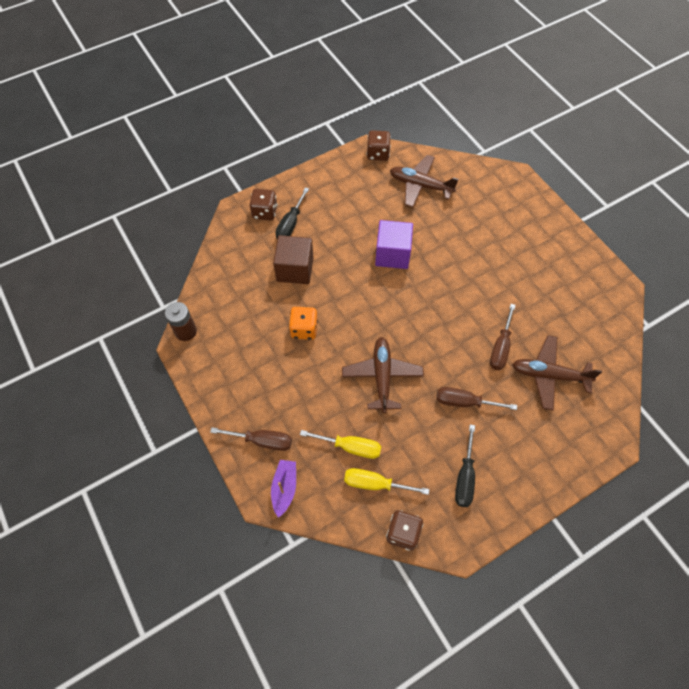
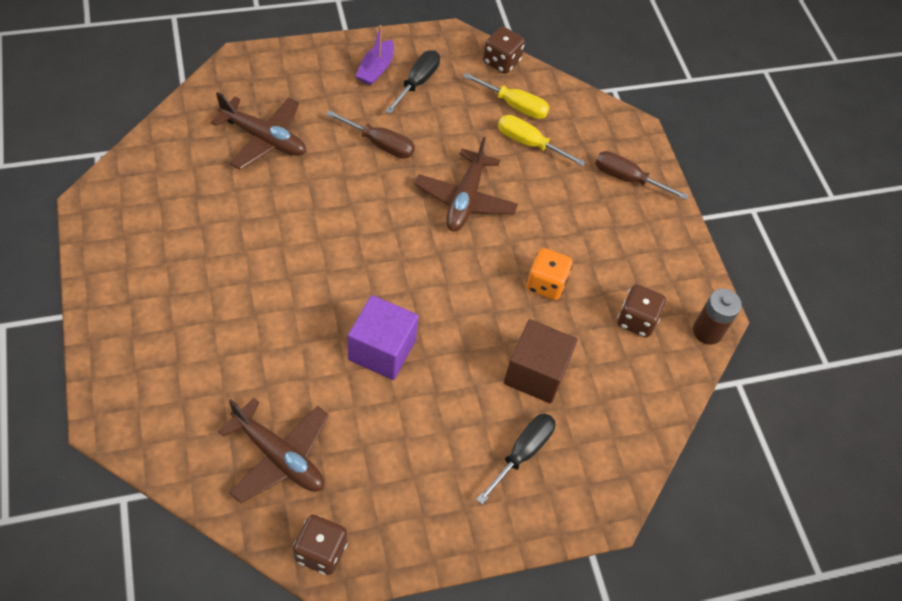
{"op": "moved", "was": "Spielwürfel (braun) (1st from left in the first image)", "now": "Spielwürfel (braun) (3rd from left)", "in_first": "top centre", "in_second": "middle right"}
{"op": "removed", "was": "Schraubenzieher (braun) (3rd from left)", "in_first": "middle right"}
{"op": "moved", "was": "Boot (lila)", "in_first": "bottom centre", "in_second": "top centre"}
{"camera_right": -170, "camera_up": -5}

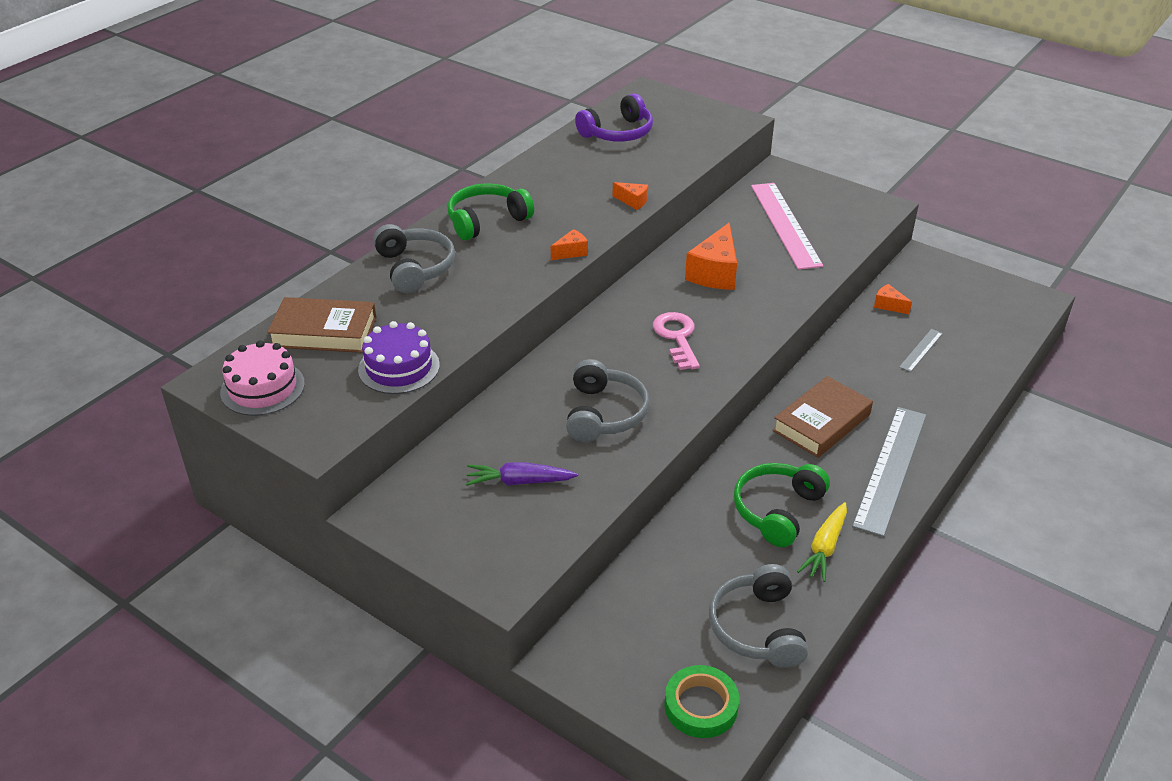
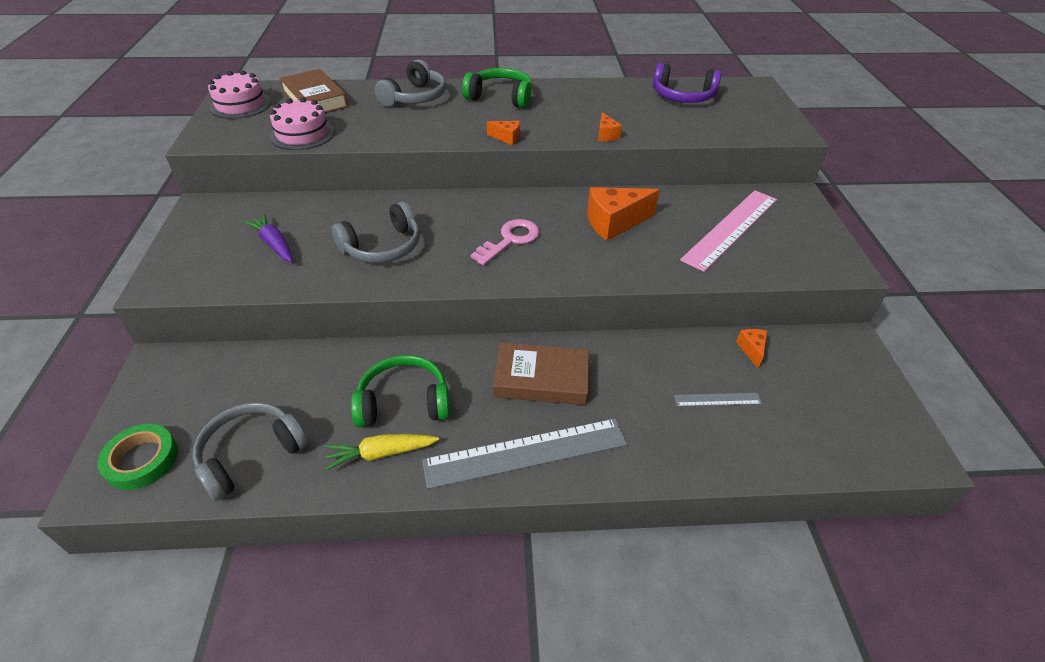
{"op": "recoloured", "was": "Kuchen (lila)", "now": "Kuchen (rosa) (2nd from left)", "in_first": "centre", "in_second": "top left"}
{"camera_right": 50, "camera_up": 5}

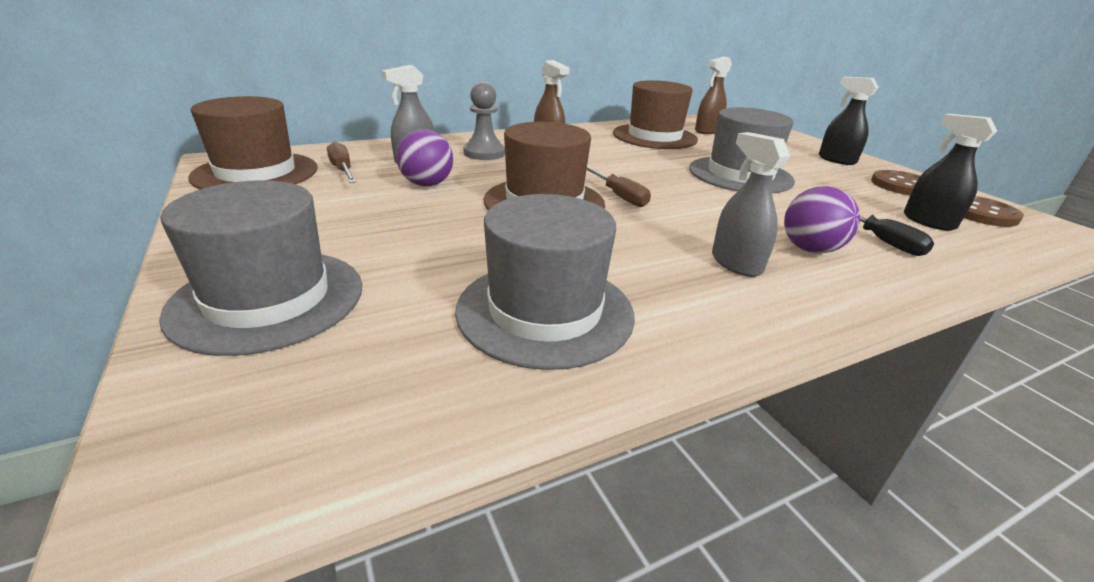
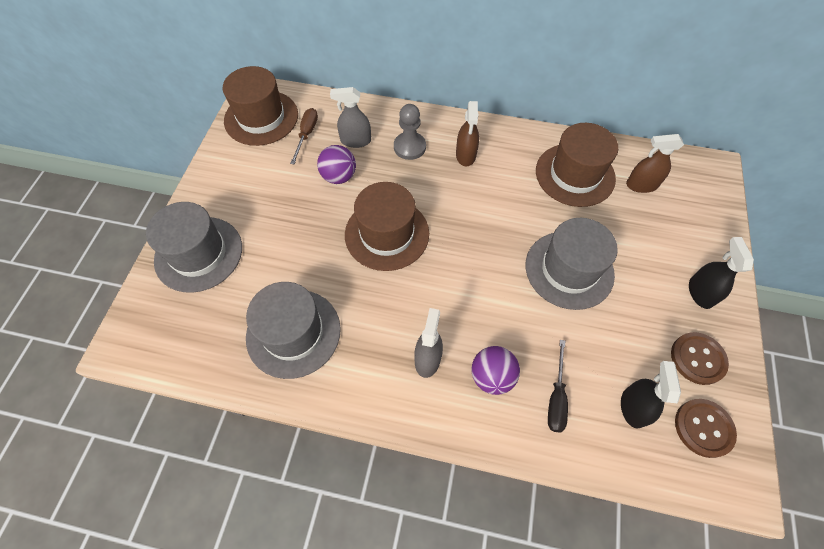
{"op": "removed", "was": "Schraubenzieher (braun) (2nd from left)", "in_first": "top centre"}
{"camera_right": 40, "camera_up": 30}

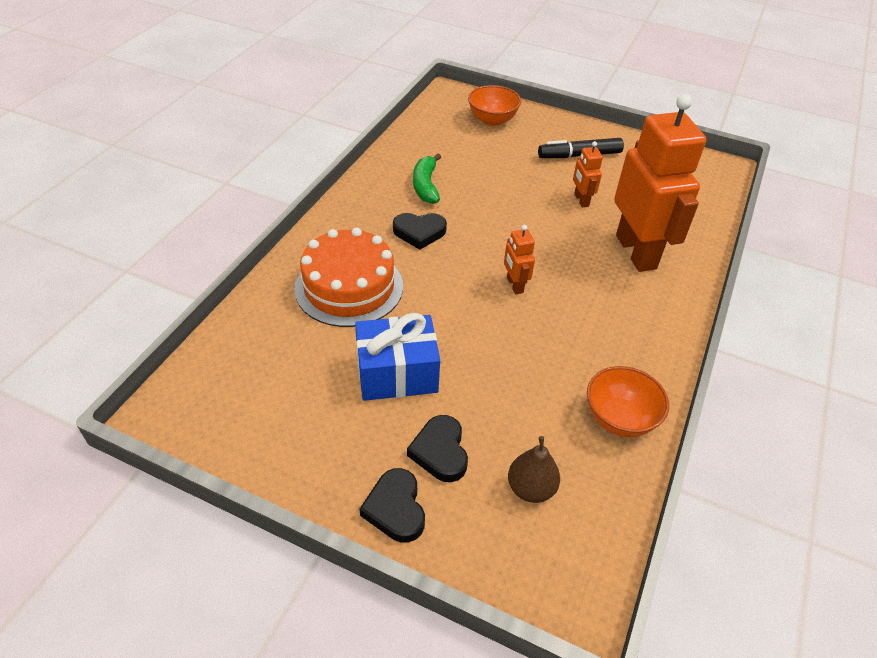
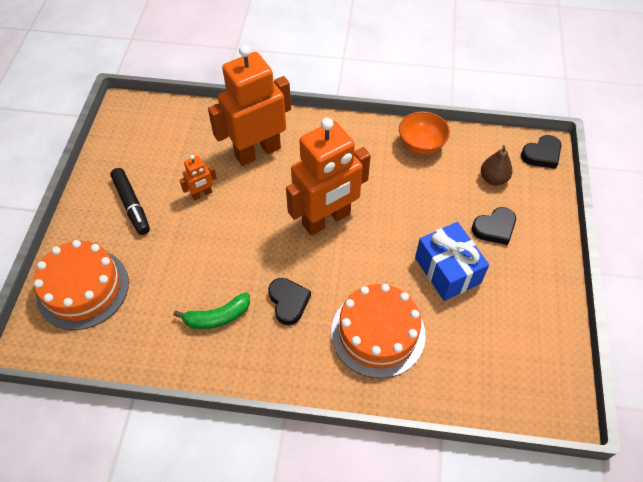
{"op": "replaced", "was": "Schüssel (orange) (1st from left)", "now": "Kuchen (orange) (1st from left)", "in_first": "top centre", "in_second": "middle left"}
{"op": "resized", "was": "Roboter (orange) (1st from left in the first image)", "in_first": "centre", "in_second": "centre", "ratio": 2.36}
{"op": "moved", "was": "Herz (schwarz) (1st from left in the first image)", "now": "Herz (schwarz) (3rd from left)", "in_first": "bottom centre", "in_second": "top right"}
{"camera_right": -105, "camera_up": 10}

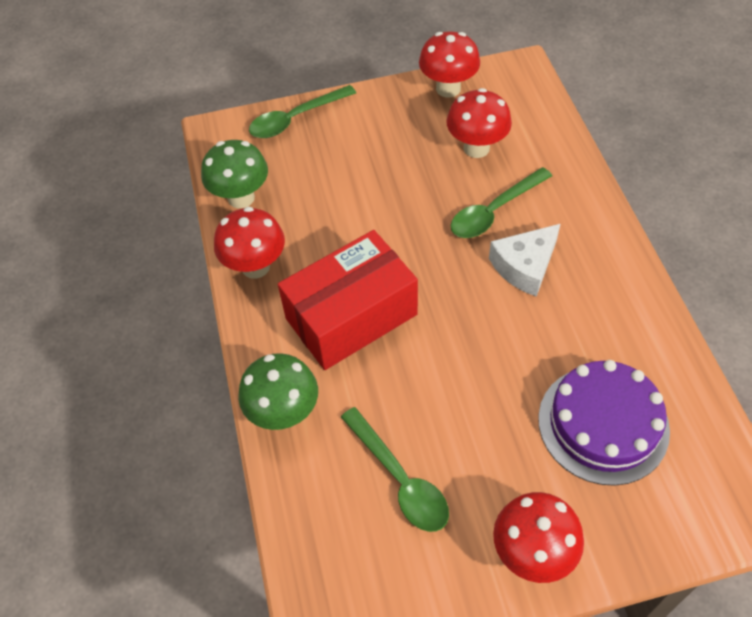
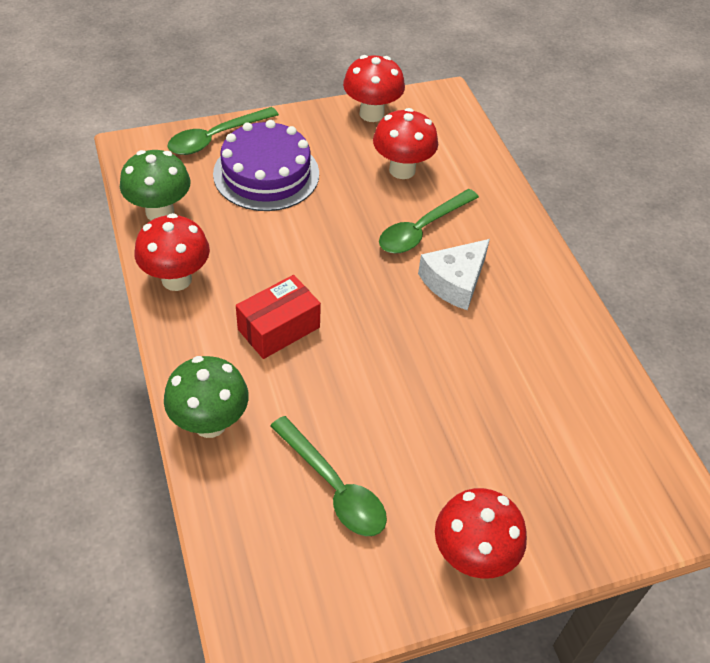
{"op": "resized", "was": "Schachtel (rot)", "in_first": "centre", "in_second": "centre", "ratio": 0.6}
{"op": "moved", "was": "Kuchen (lila)", "in_first": "bottom right", "in_second": "top centre"}
{"camera_right": -10, "camera_up": -5}

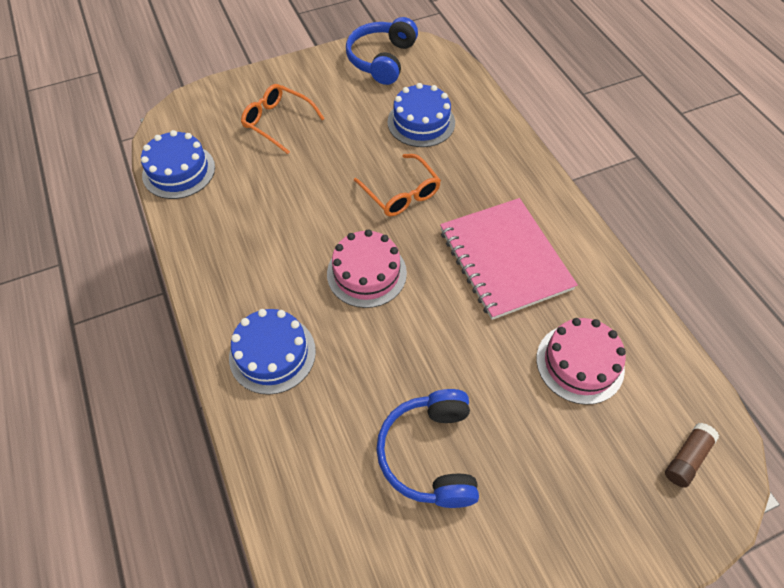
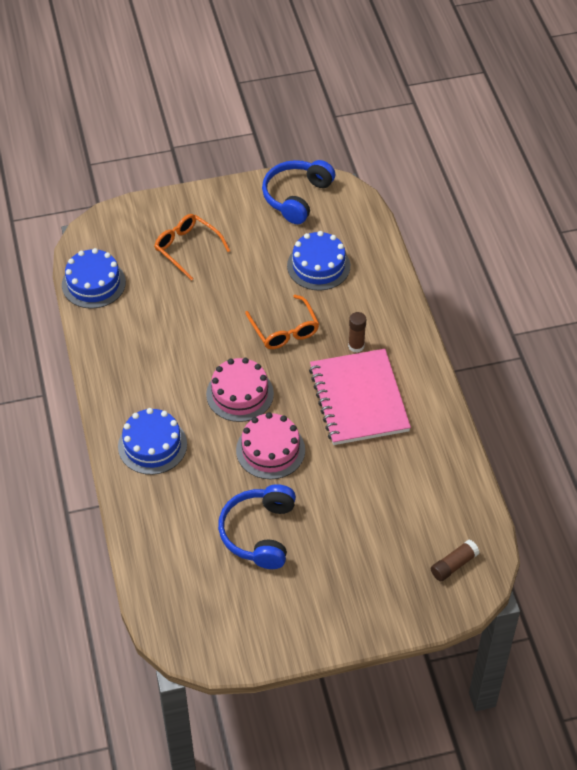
{"op": "moved", "was": "Kuchen (rosa) (2nd from left)", "in_first": "middle right", "in_second": "centre"}
{"op": "added", "now": "Klebestift (braun) (1st from left)", "in_second": "centre"}
{"camera_right": 10, "camera_up": -5}

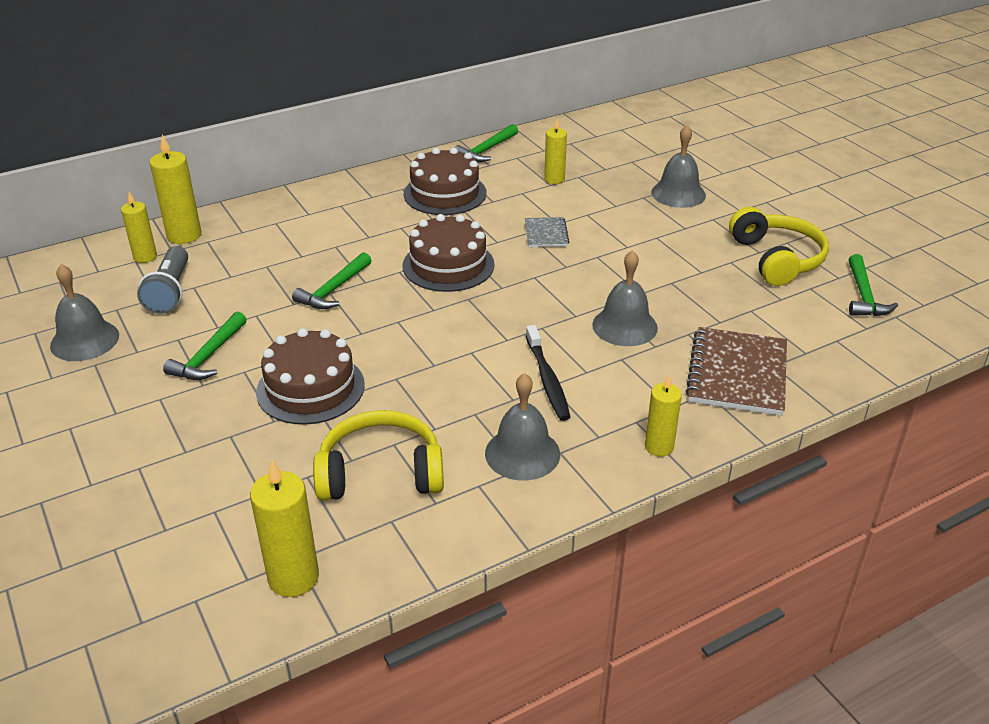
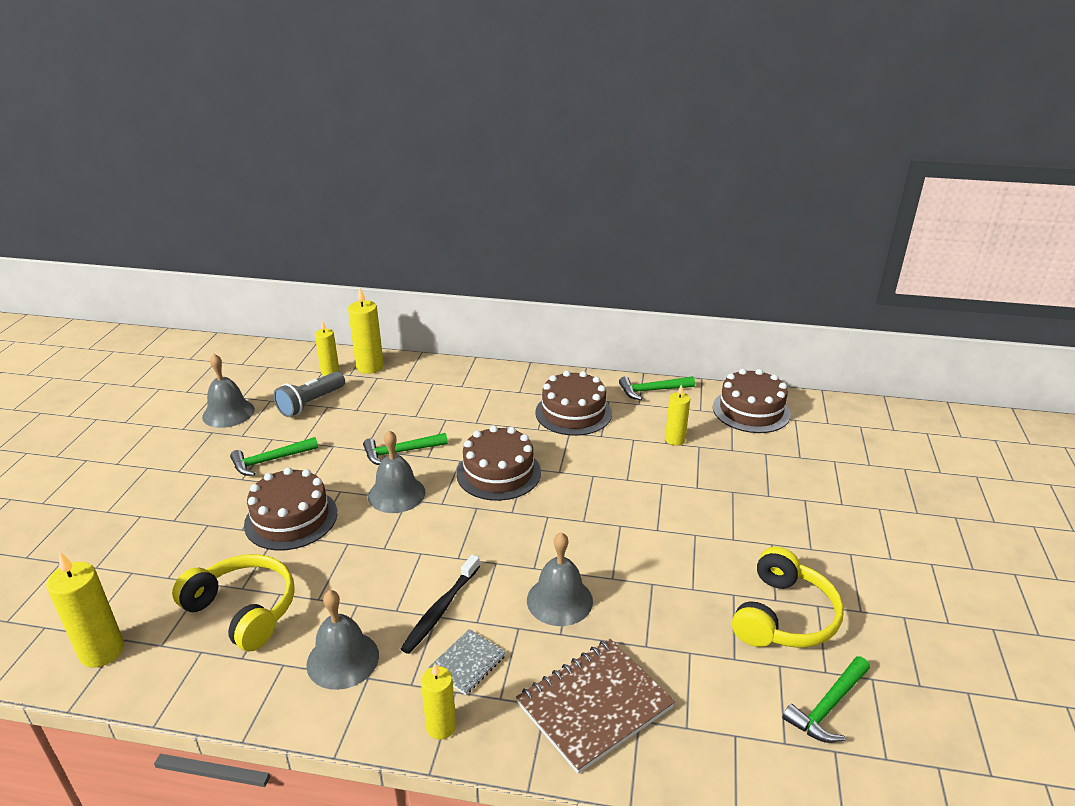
{"op": "moved", "was": "Glocke (grau) (4th from left in the first image)", "now": "Glocke (grau) (3rd from left)", "in_first": "top right", "in_second": "centre"}
{"op": "moved", "was": "Notizbuch (grau)", "in_first": "top centre", "in_second": "bottom centre"}
{"op": "added", "now": "Kuchen (braun) (4th from left)", "in_second": "middle right"}
{"camera_right": 40, "camera_up": -5}

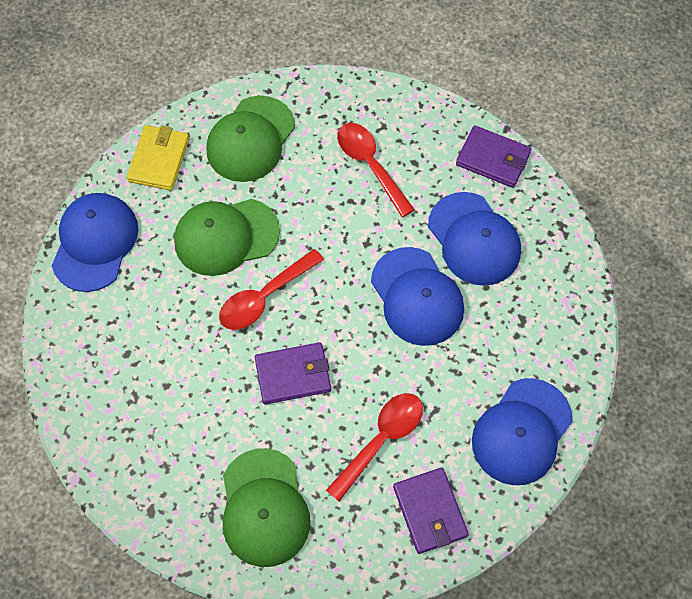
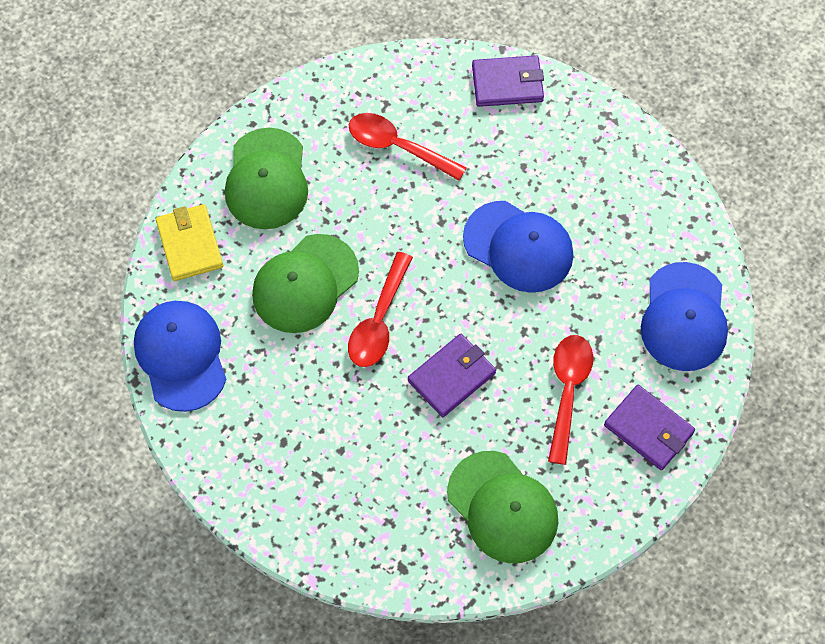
{"op": "removed", "was": "Kappe (blau) (3rd from left)", "in_first": "middle right"}
{"camera_right": -30, "camera_up": 0}

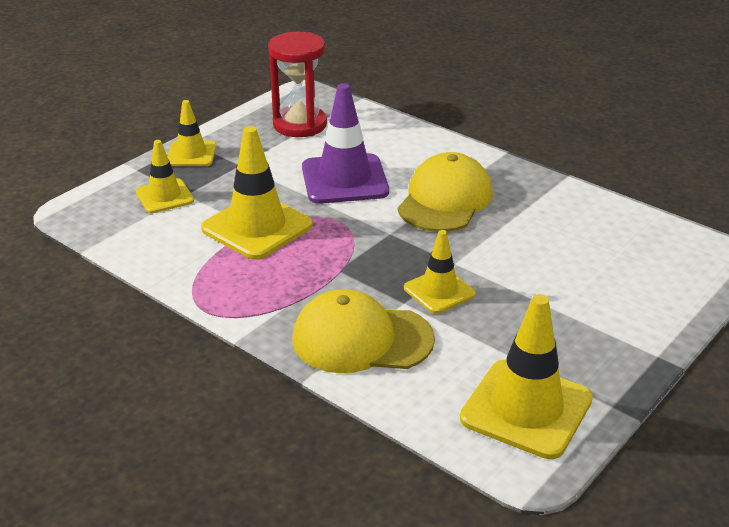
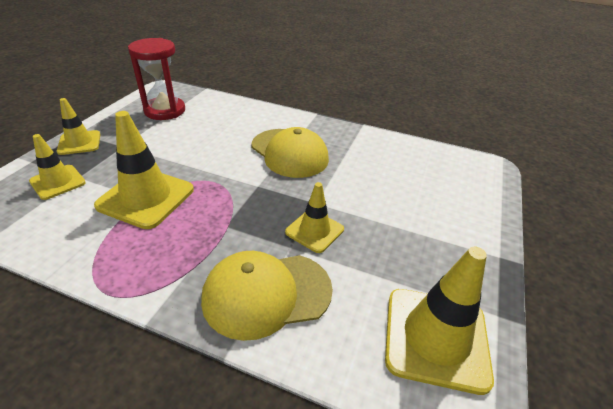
{"op": "removed", "was": "Leitkegel (lila)", "in_first": "top centre"}
{"op": "turned", "was": "Kappe (gelb) (2nd from left)", "in_first": "centre", "in_second": "centre", "clockwise": 135}
{"camera_right": -20, "camera_up": 5}

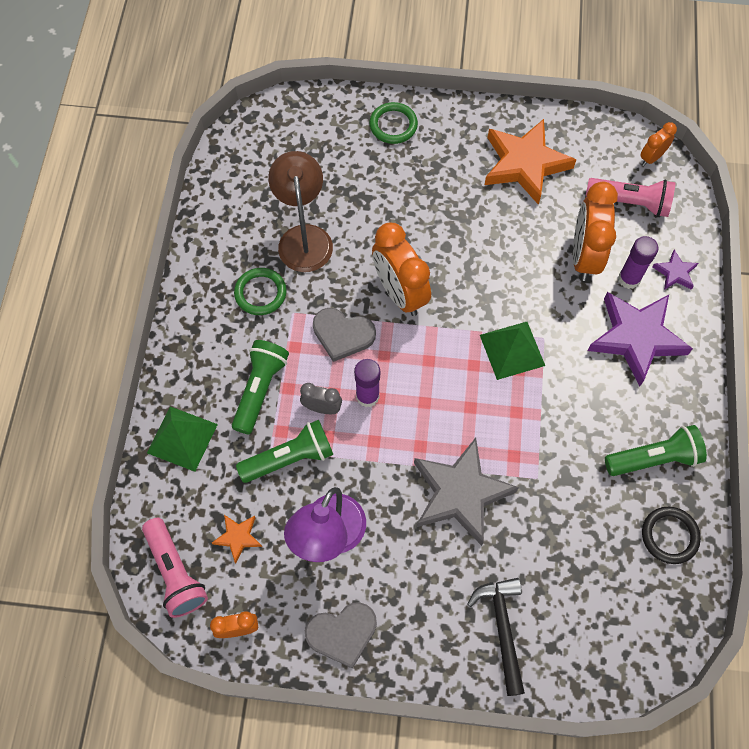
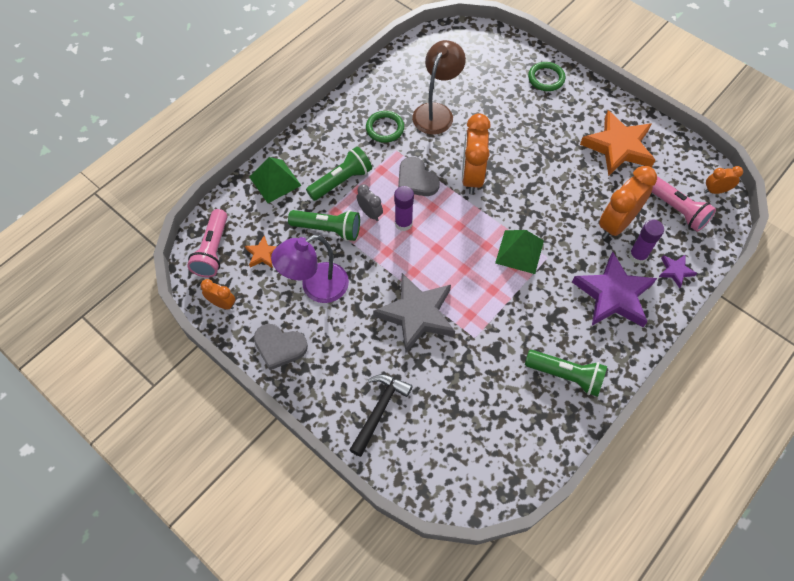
{"op": "removed", "was": "Ring (schwarz)", "in_first": "bottom right"}
{"camera_right": 35, "camera_up": -5}

